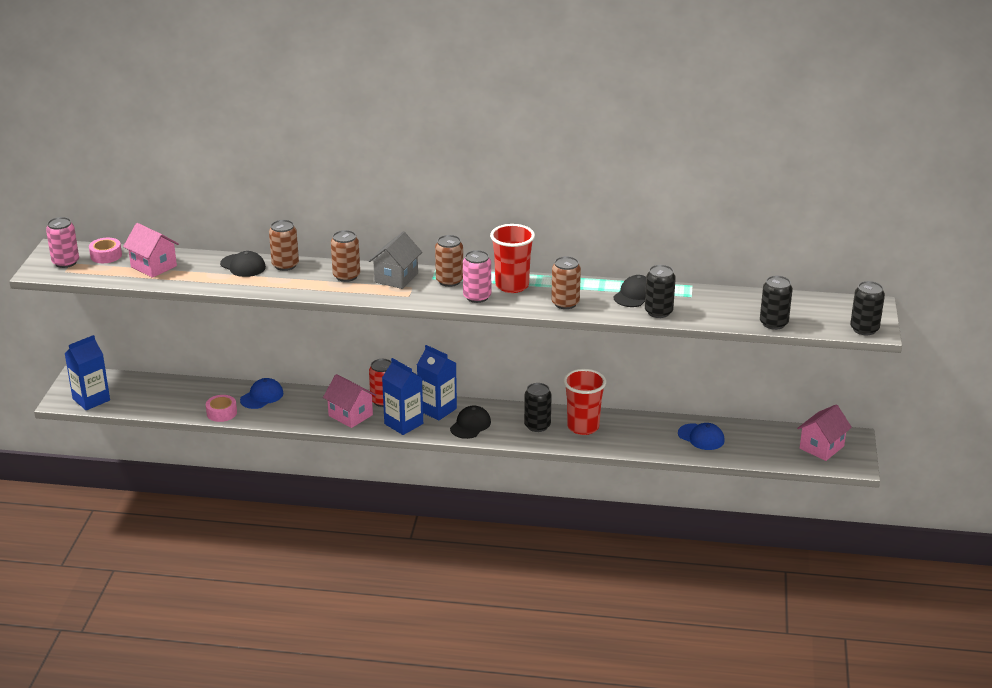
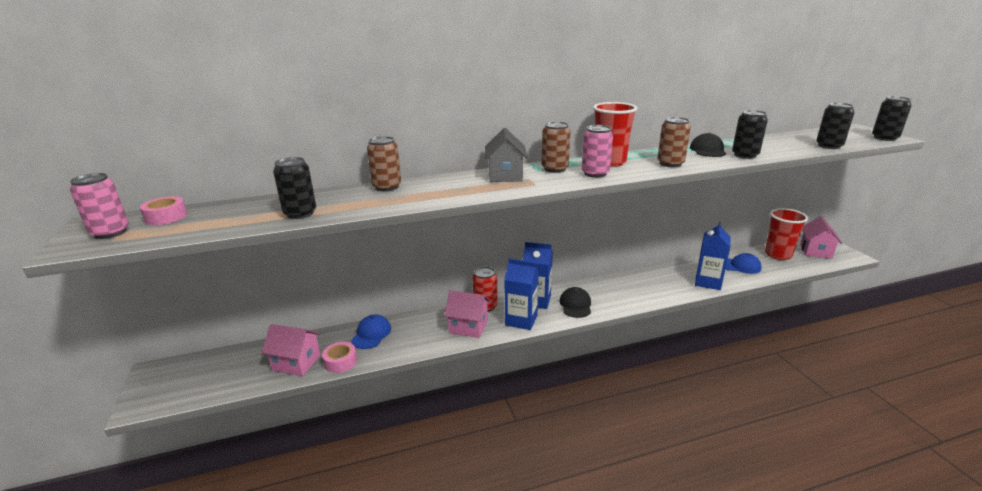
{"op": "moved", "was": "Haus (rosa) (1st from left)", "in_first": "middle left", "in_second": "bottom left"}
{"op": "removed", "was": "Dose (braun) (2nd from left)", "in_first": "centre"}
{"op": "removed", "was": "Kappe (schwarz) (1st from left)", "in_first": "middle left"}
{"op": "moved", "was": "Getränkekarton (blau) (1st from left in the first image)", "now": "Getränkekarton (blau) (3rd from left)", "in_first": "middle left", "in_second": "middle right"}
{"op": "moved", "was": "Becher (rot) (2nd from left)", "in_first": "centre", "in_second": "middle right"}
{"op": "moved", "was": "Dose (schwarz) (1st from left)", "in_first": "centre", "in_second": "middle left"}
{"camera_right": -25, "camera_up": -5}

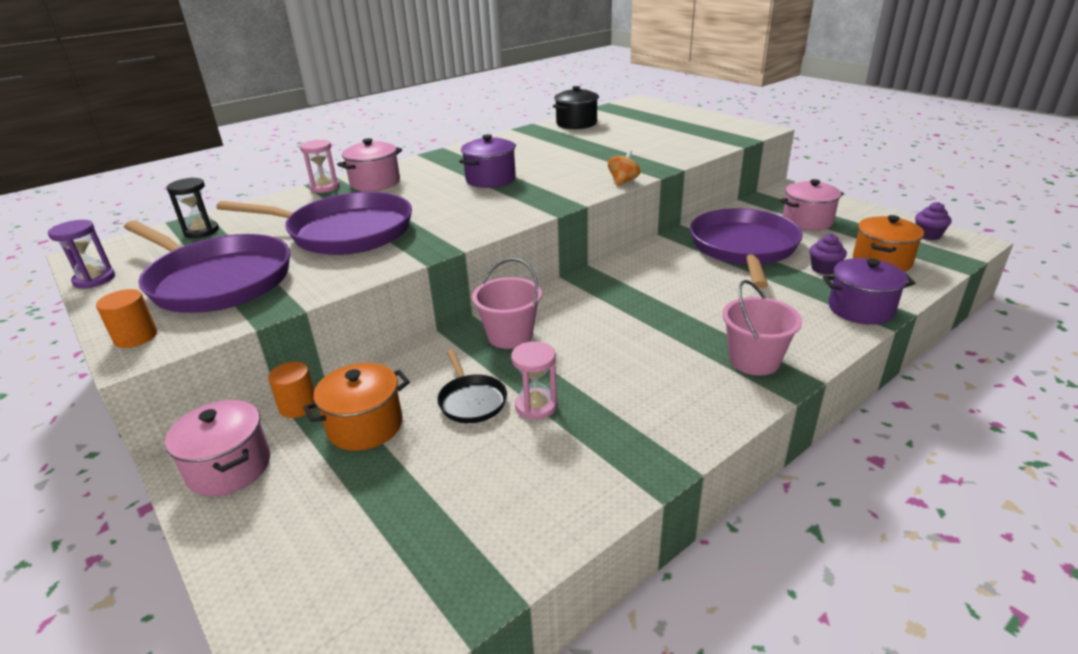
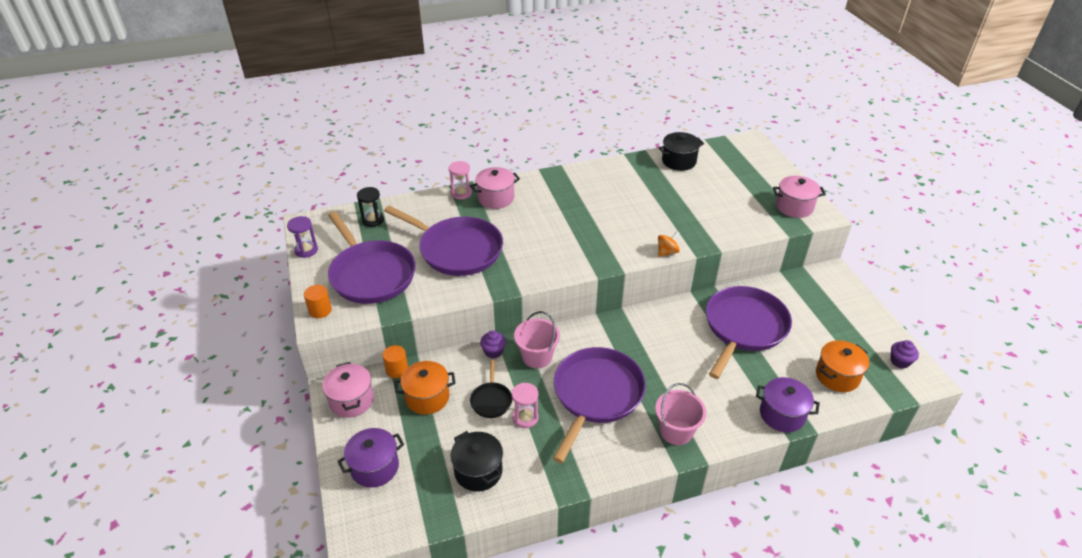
{"op": "moved", "was": "Kochtopf (lila) (1st from left)", "in_first": "top centre", "in_second": "bottom centre"}
{"op": "moved", "was": "Kochtopf (rosa) (3rd from left)", "in_first": "top right", "in_second": "middle right"}
{"op": "moved", "was": "Muffin (lila) (1st from left)", "in_first": "middle right", "in_second": "centre"}
{"op": "added", "now": "Pfanne (lila) (3rd from left)", "in_second": "bottom centre"}
{"op": "added", "now": "Kochtopf (schwarz) (1st from left)", "in_second": "bottom centre"}
{"camera_right": 20, "camera_up": 10}

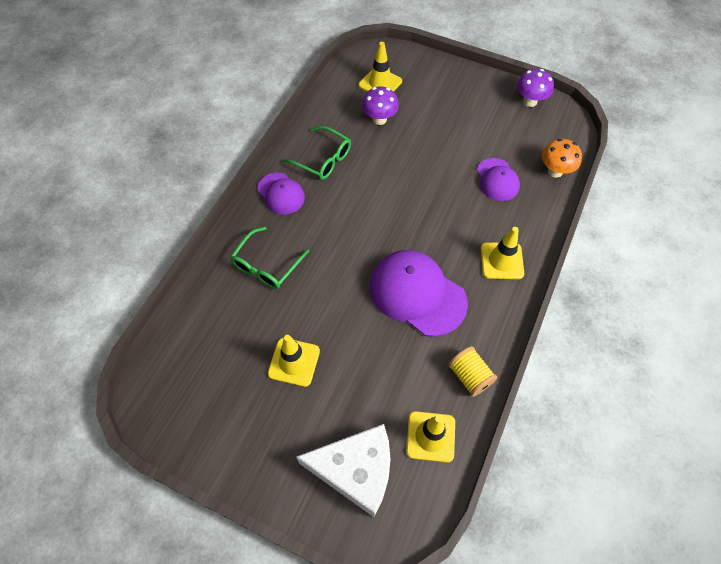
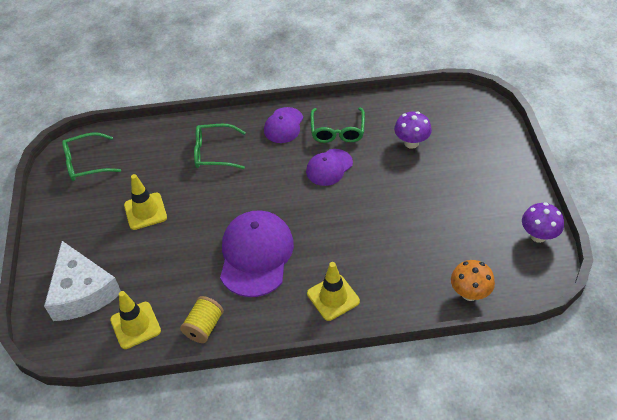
{"op": "removed", "was": "Leitkegel (gelb) (2nd from left)", "in_first": "top centre"}
{"op": "moved", "was": "Kappe (lila) (3rd from left)", "in_first": "top right", "in_second": "centre"}
{"op": "added", "now": "Brille (grün) (1st from left)", "in_second": "middle left"}
{"camera_right": 60, "camera_up": -10}

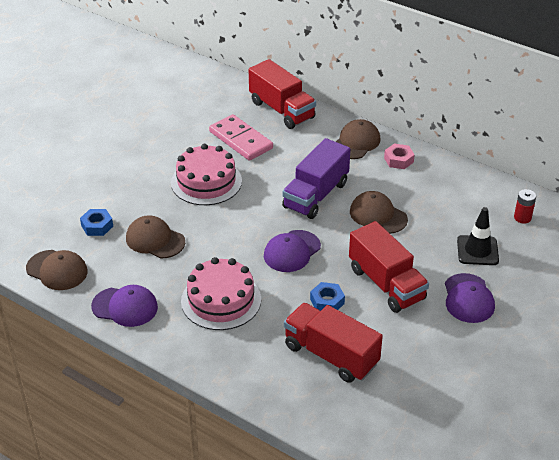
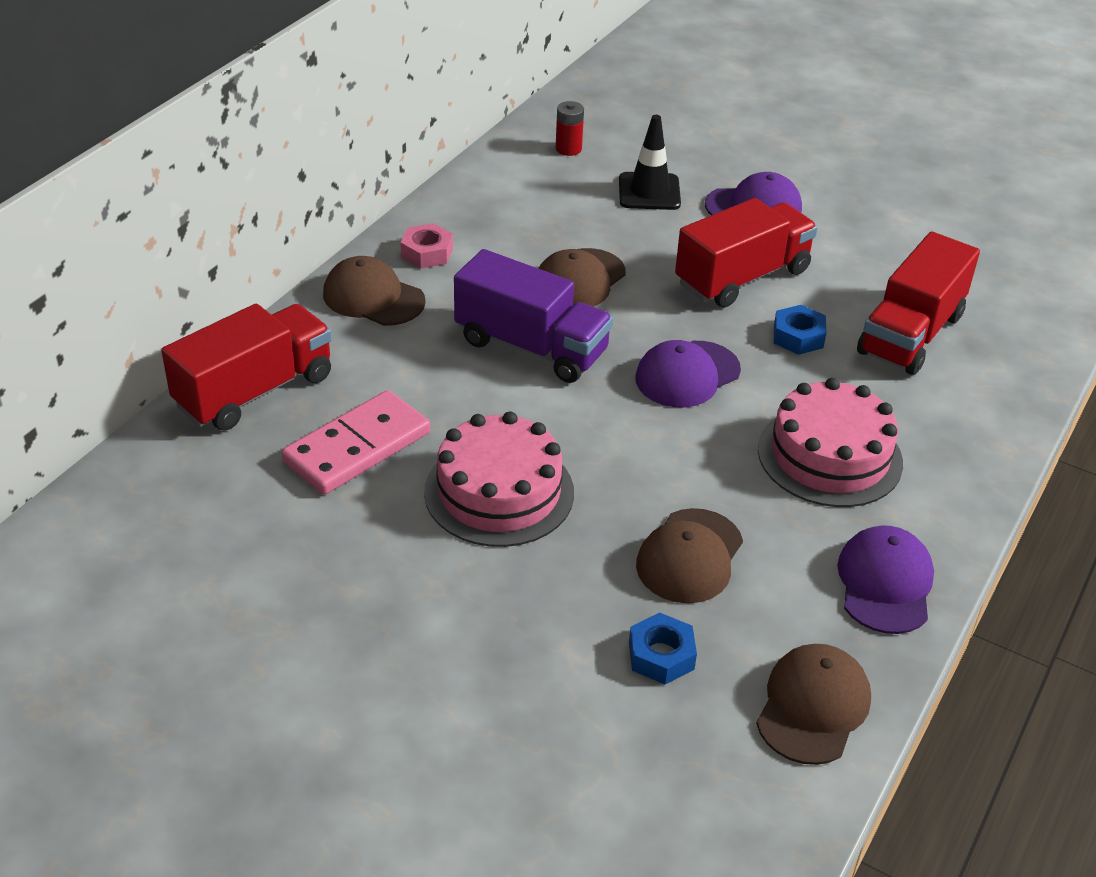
{"op": "turned", "was": "Kappe (lila) (2nd from left in the first image)", "in_first": "centre", "in_second": "centre", "clockwise": 105}
{"camera_right": -95, "camera_up": 0}

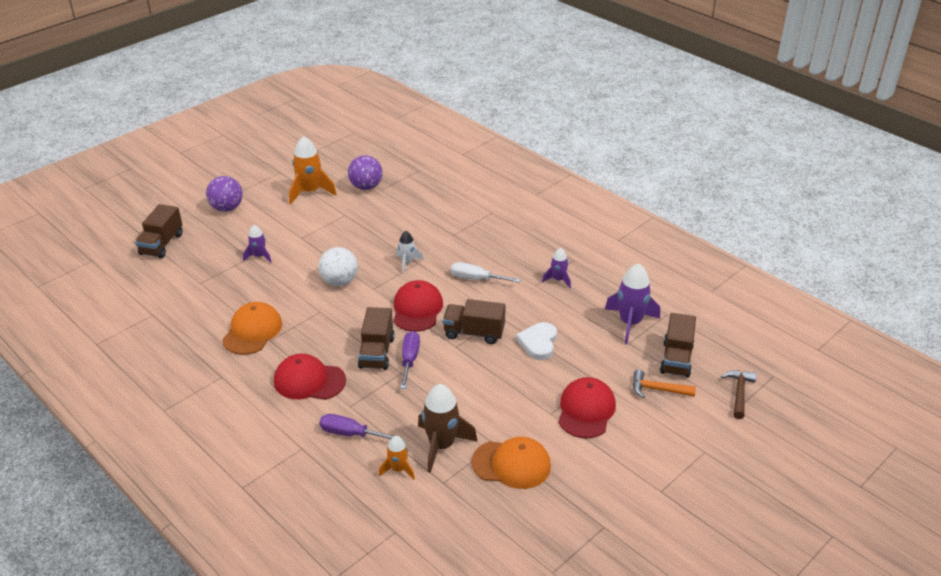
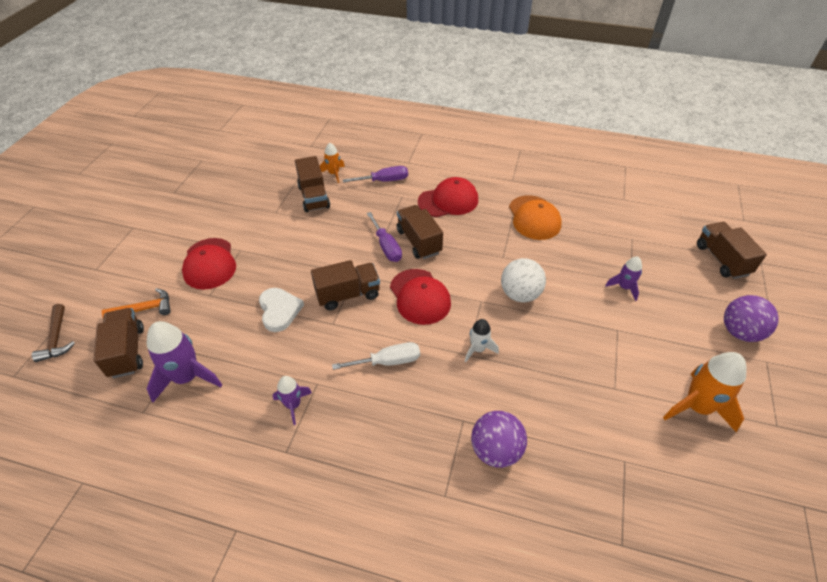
{"op": "moved", "was": "Ball (lila) (2nd from left in the first image)", "now": "Ball (lila) (1st from left)", "in_first": "top centre", "in_second": "bottom centre"}
{"op": "replaced", "was": "Rakete (braun)", "now": "Lastwagen (braun) (2nd from left)", "in_first": "bottom centre", "in_second": "top centre"}
{"op": "removed", "was": "Kappe (orange) (2nd from left)", "in_first": "bottom centre"}
{"camera_right": 150, "camera_up": 10}

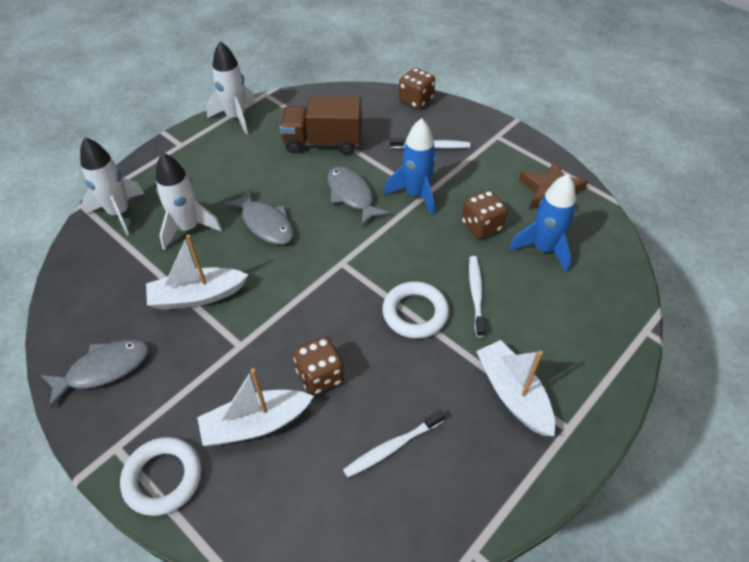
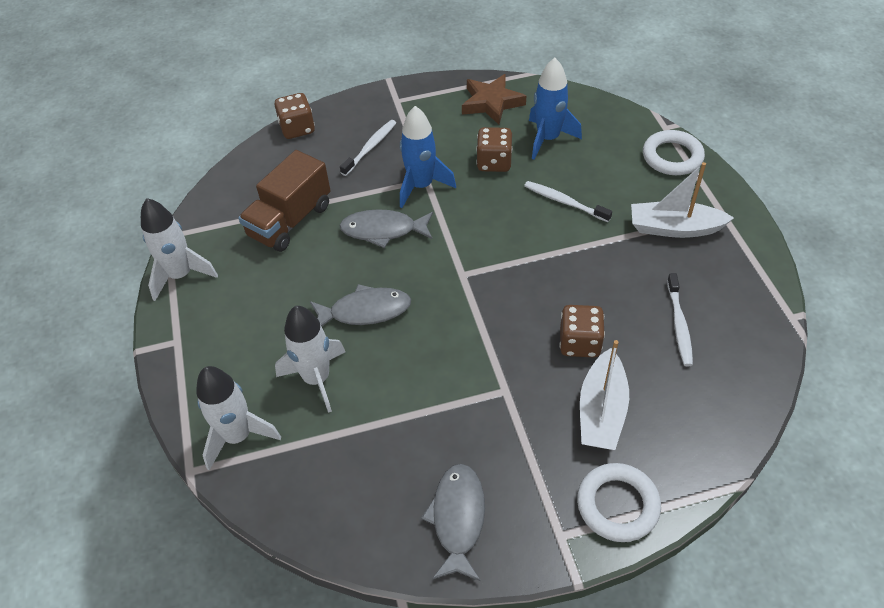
{"op": "removed", "was": "Boot (weiß) (1st from left)", "in_first": "middle left"}
{"op": "moved", "was": "Ring (weiß) (2nd from left)", "in_first": "centre", "in_second": "top right"}
{"camera_right": -55, "camera_up": 0}

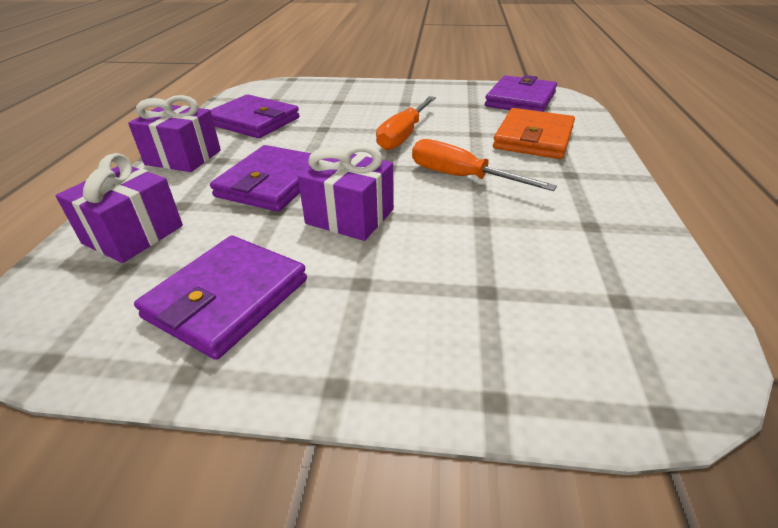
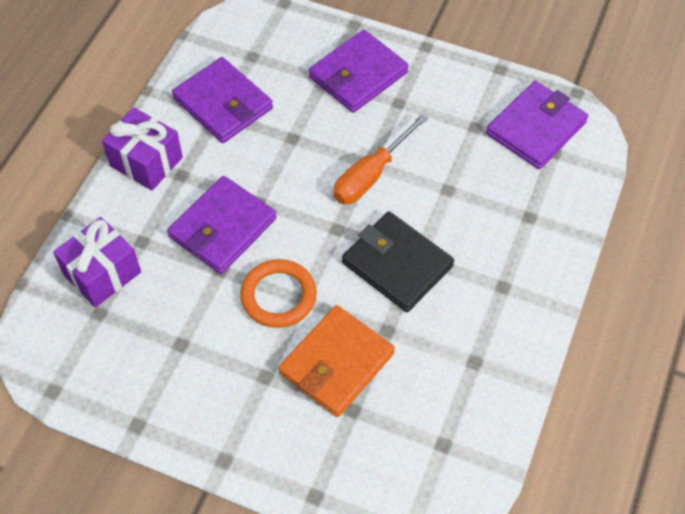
{"op": "moved", "was": "Geldbörse (orange)", "in_first": "top right", "in_second": "bottom centre"}
{"op": "replaced", "was": "Schraubenzieher (orange) (2nd from left)", "now": "Geldbörse (schwarz)", "in_first": "top centre", "in_second": "centre"}
{"op": "replaced", "was": "Geschenk (lila) (3rd from left)", "now": "Ring (orange)", "in_first": "centre", "in_second": "centre"}
{"op": "moved", "was": "Geldbörse (lila) (1st from left in the first image)", "now": "Geldbörse (lila) (3rd from left)", "in_first": "middle left", "in_second": "top centre"}
{"camera_right": 15, "camera_up": 20}

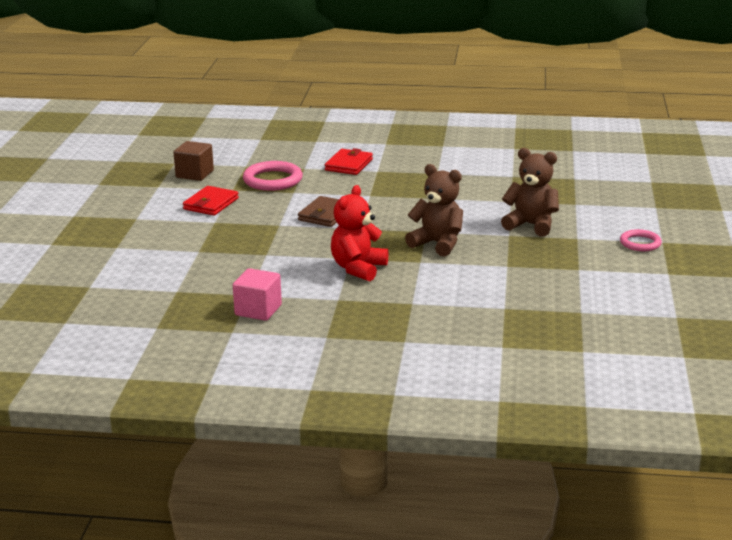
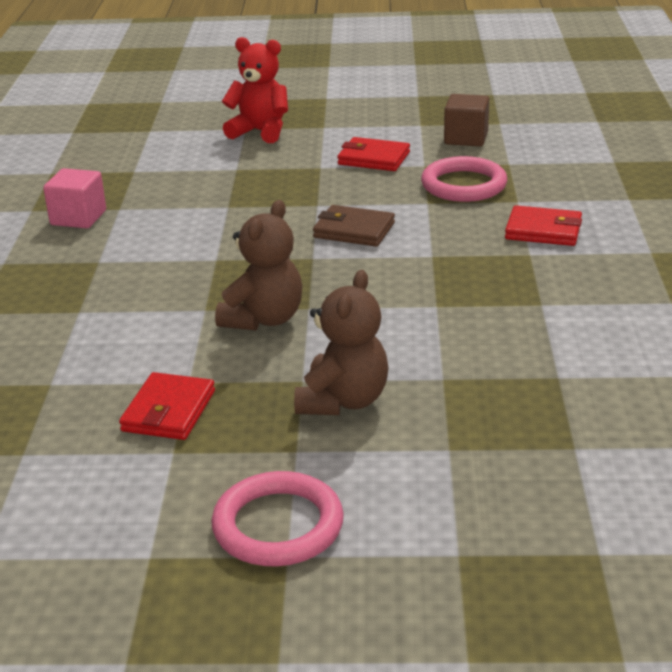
{"op": "moved", "was": "Teddybär (rot)", "in_first": "centre", "in_second": "top centre"}
{"op": "resized", "was": "Ring (rosa) (2nd from left in the first image)", "in_first": "middle right", "in_second": "bottom centre", "ratio": 1.64}
{"op": "added", "now": "Geldbörse (rot) (1st from left)", "in_second": "middle left"}
{"camera_right": 85, "camera_up": 5}

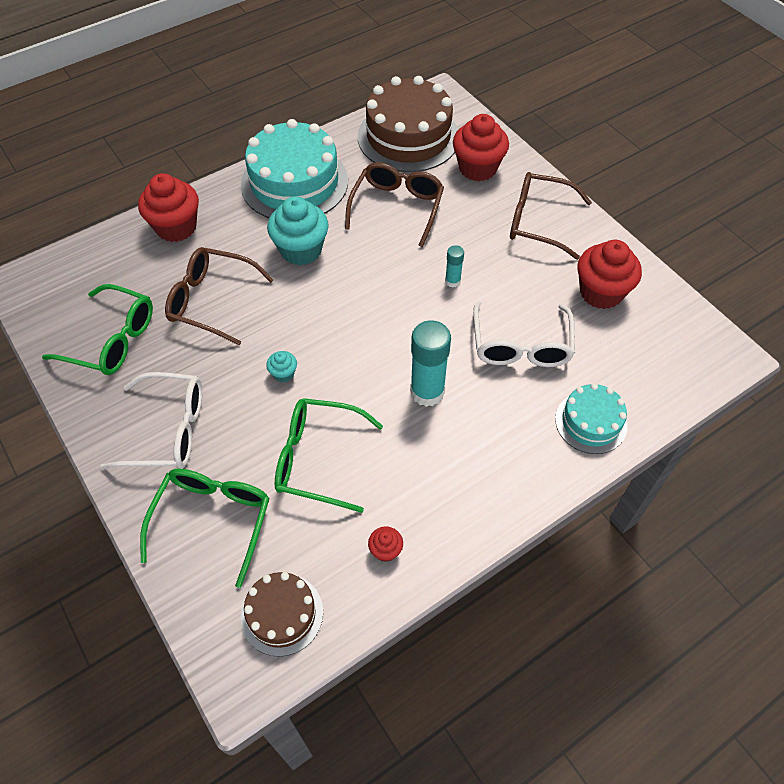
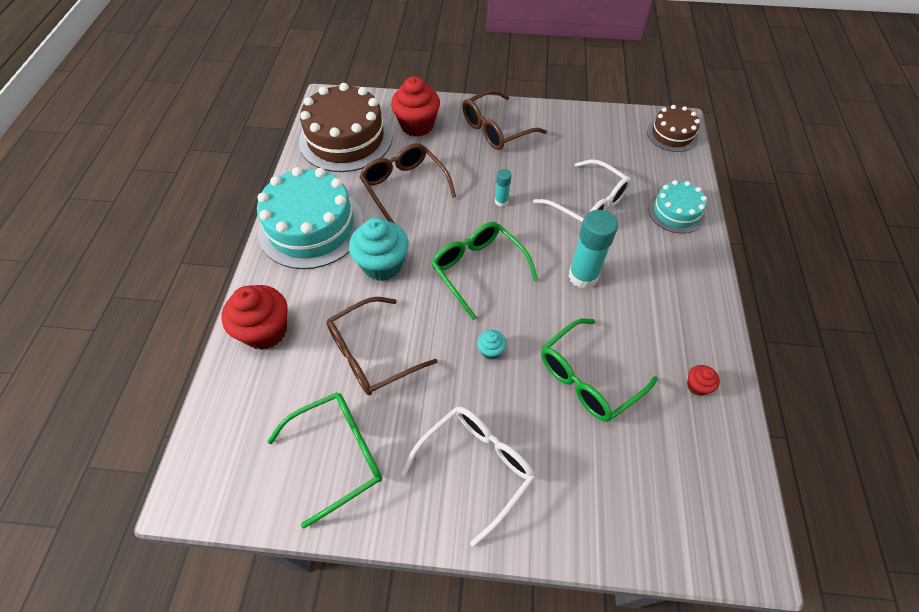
{"op": "removed", "was": "Muffin (rot) (4th from left)", "in_first": "middle right"}
{"op": "moved", "was": "Brille (grün) (2nd from left)", "in_first": "bottom left", "in_second": "centre"}
{"op": "moved", "was": "Kuchen (braun) (1st from left in the first image)", "now": "Kuchen (braun) (2nd from left)", "in_first": "bottom centre", "in_second": "top right"}
{"camera_right": -50, "camera_up": 0}

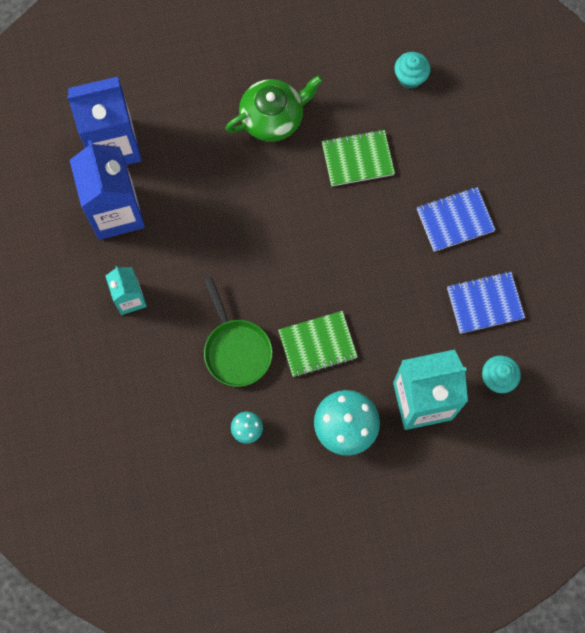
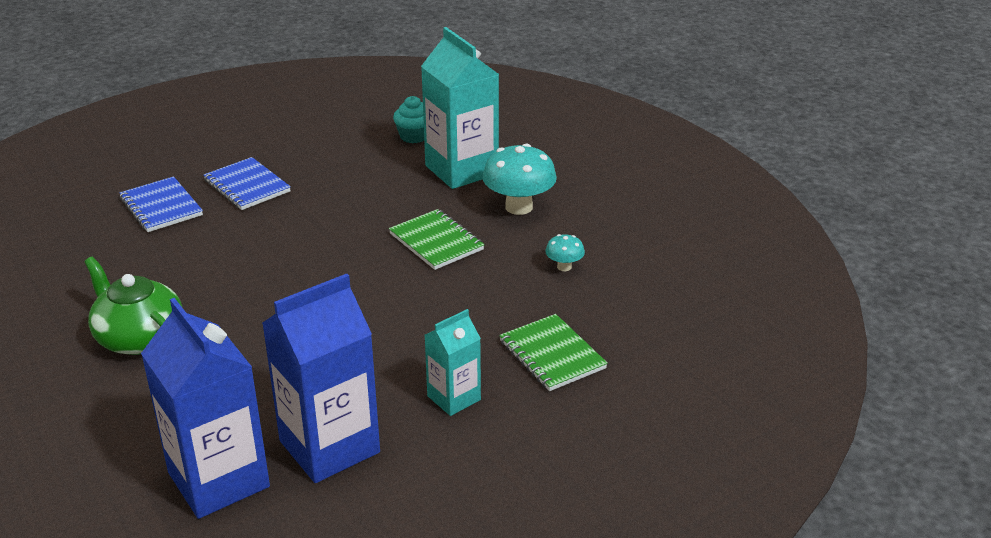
{"op": "removed", "was": "Muffin (türkis) (1st from left)", "in_first": "top right"}
{"op": "moved", "was": "Notizbuch (grün) (2nd from left)", "in_first": "top centre", "in_second": "centre"}
{"op": "moved", "was": "Notizbuch (blau) (2nd from left in the first image)", "now": "Notizbuch (blau) (1st from left)", "in_first": "middle right", "in_second": "middle left"}
{"op": "removed", "was": "Pfanne (grün)", "in_first": "centre"}
{"camera_right": -110, "camera_up": -40}

